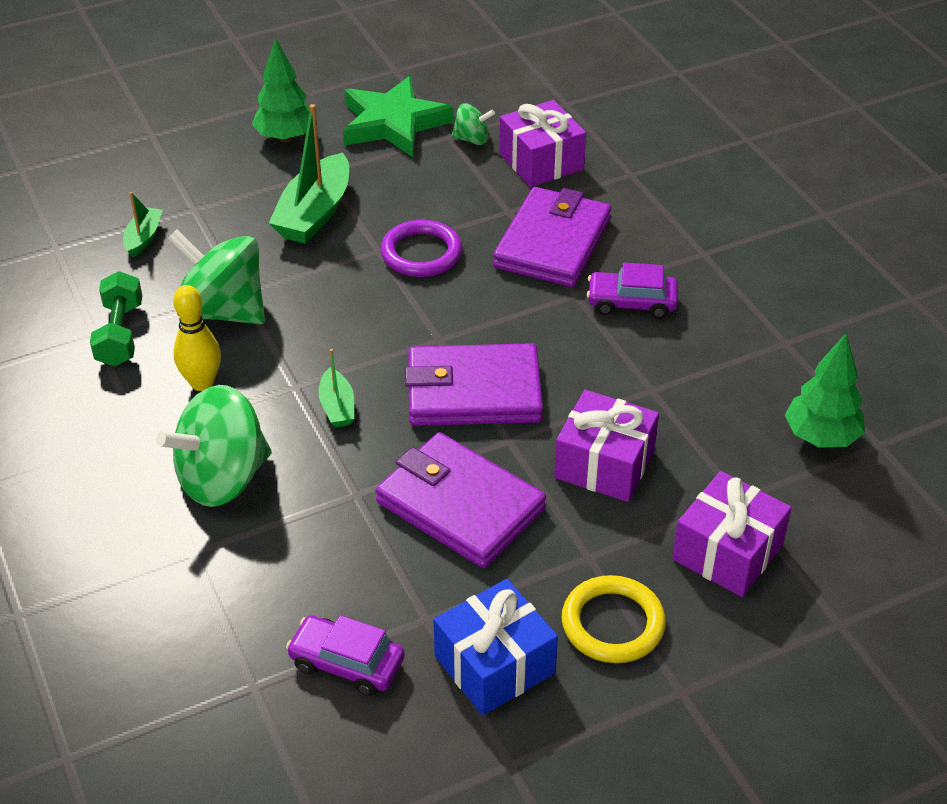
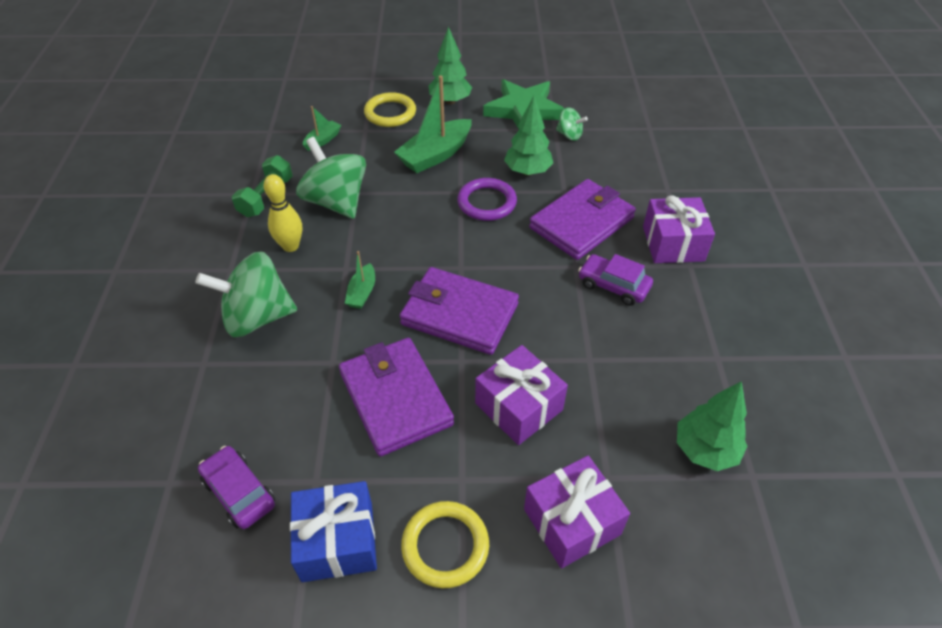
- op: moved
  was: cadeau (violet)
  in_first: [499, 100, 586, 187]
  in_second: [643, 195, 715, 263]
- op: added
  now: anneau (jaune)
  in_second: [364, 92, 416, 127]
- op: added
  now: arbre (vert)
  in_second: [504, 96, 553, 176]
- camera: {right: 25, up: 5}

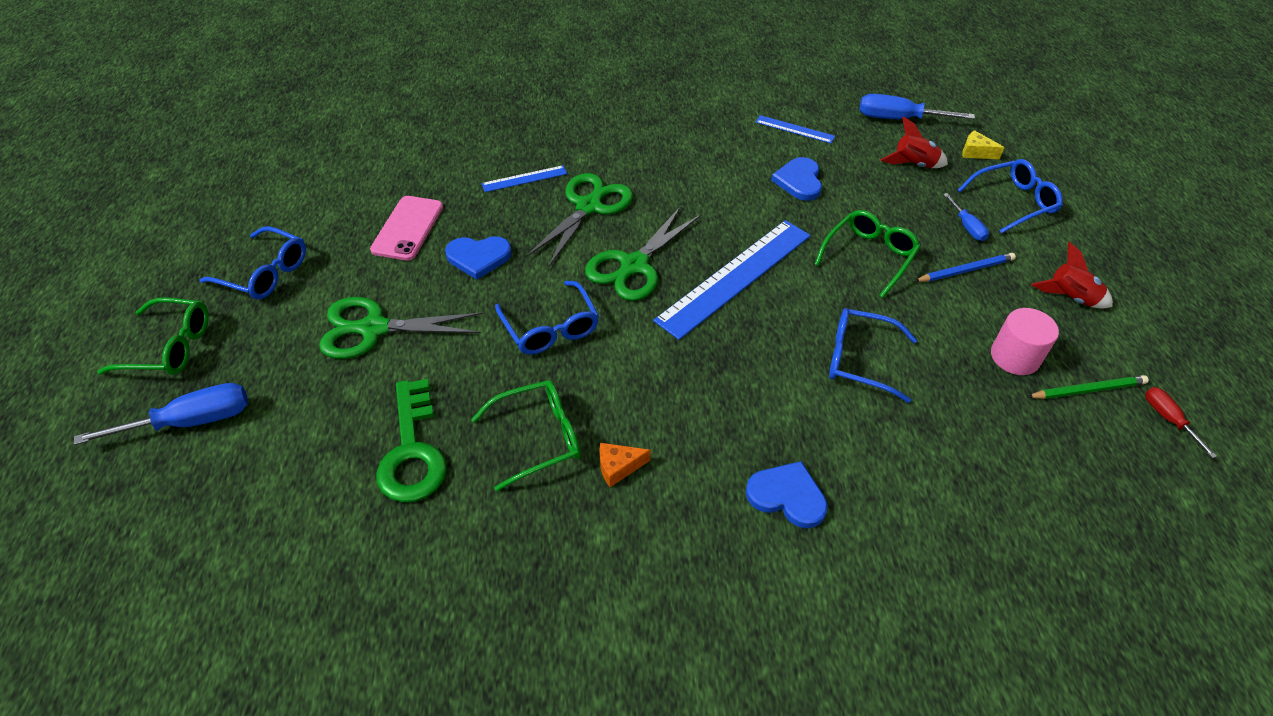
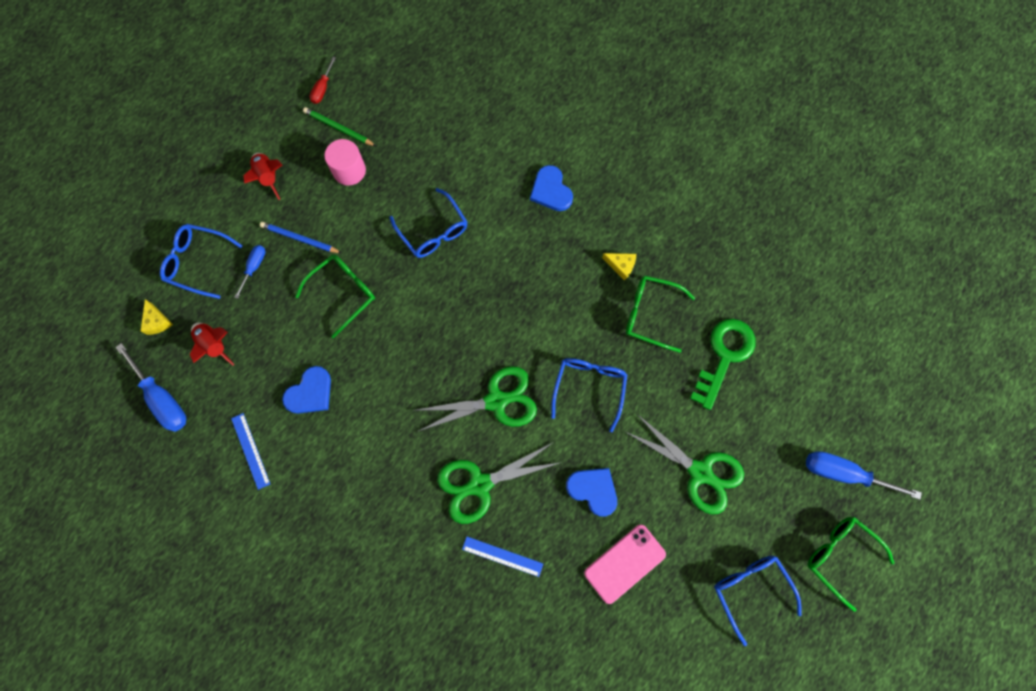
- op: turned
  was: lunettes (vert)
  in_first: [814, 210, 921, 298]
  in_second: [295, 255, 375, 338]
  clockwise: 150
- op: removed
  was: règle (bleu)
  in_first: [653, 220, 811, 340]
- op: recoloured
  was: fromage (orange)
  now: fromage (jaune)
  in_first: [599, 443, 651, 487]
  in_second: [602, 253, 636, 281]
- camera: {right: -140, up: 25}

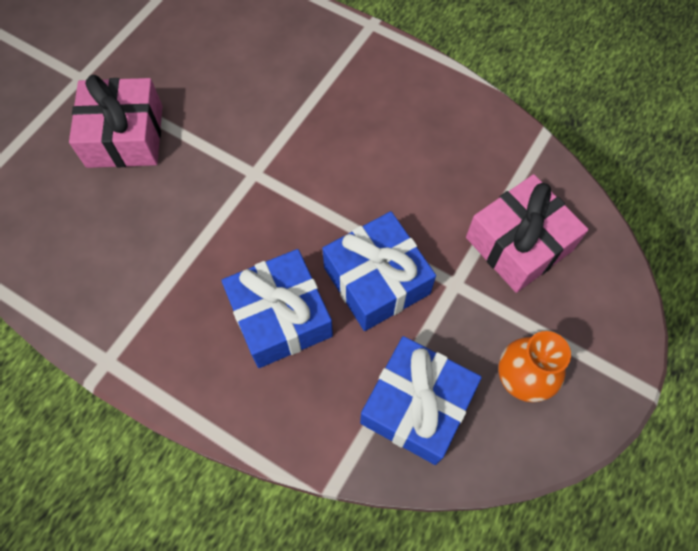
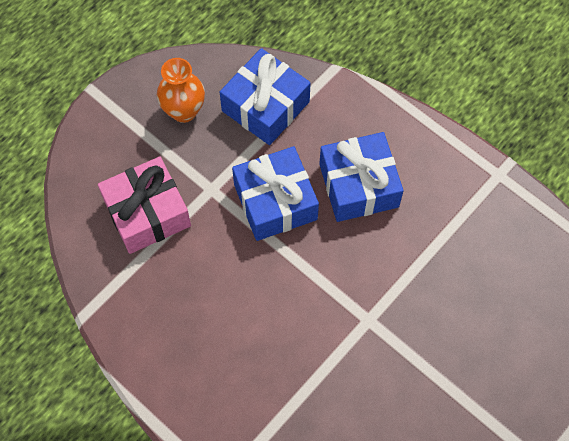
- op: removed
  was: cadeau (rose)
  in_first: [69, 75, 162, 168]
- camera: {right: -170, up: 0}

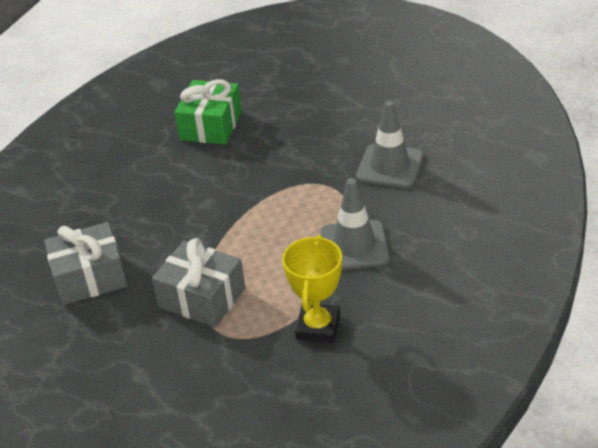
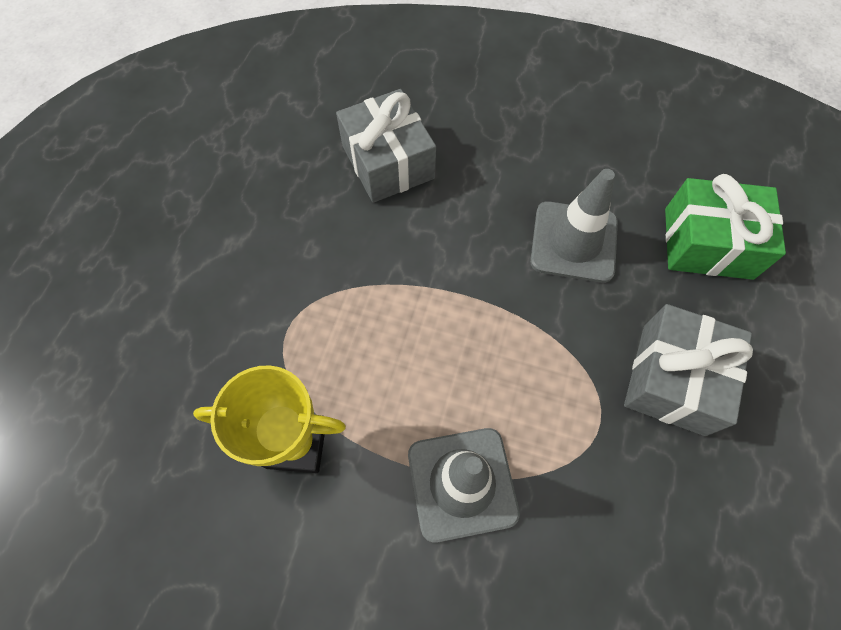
- op: moved
  was: cône de chantier (gris)
  in_first: [356, 101, 423, 188]
  in_second: [530, 169, 618, 283]
- op: moved
  was: cadeau (gris)
  in_first: [152, 238, 245, 327]
  in_second: [624, 304, 753, 436]
- camera: {right: 80, up: 25}

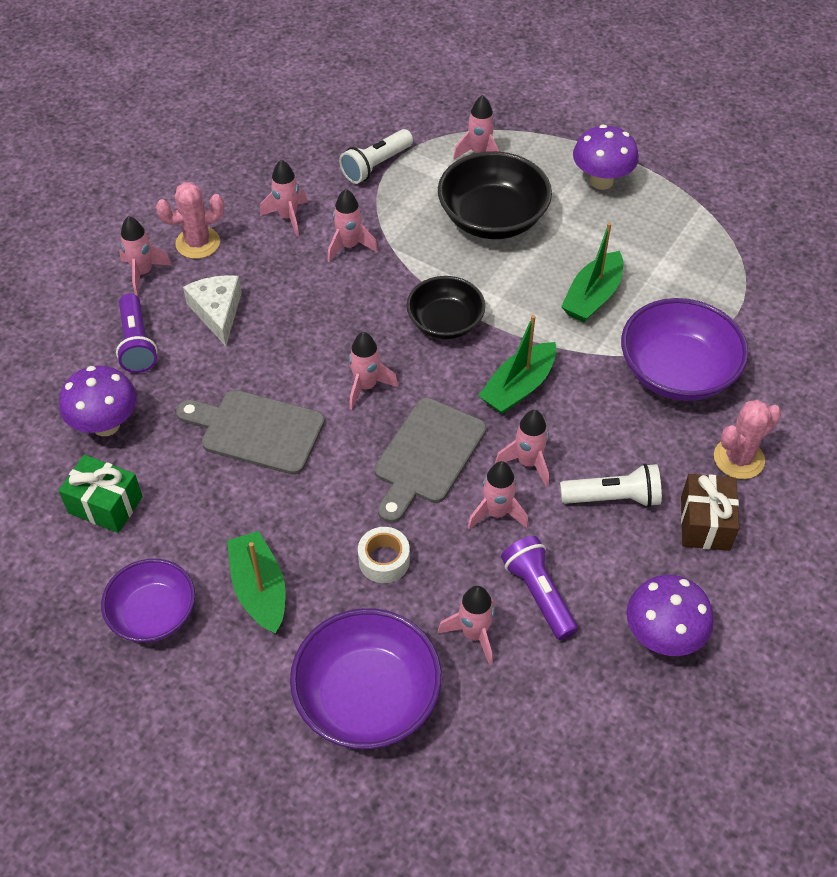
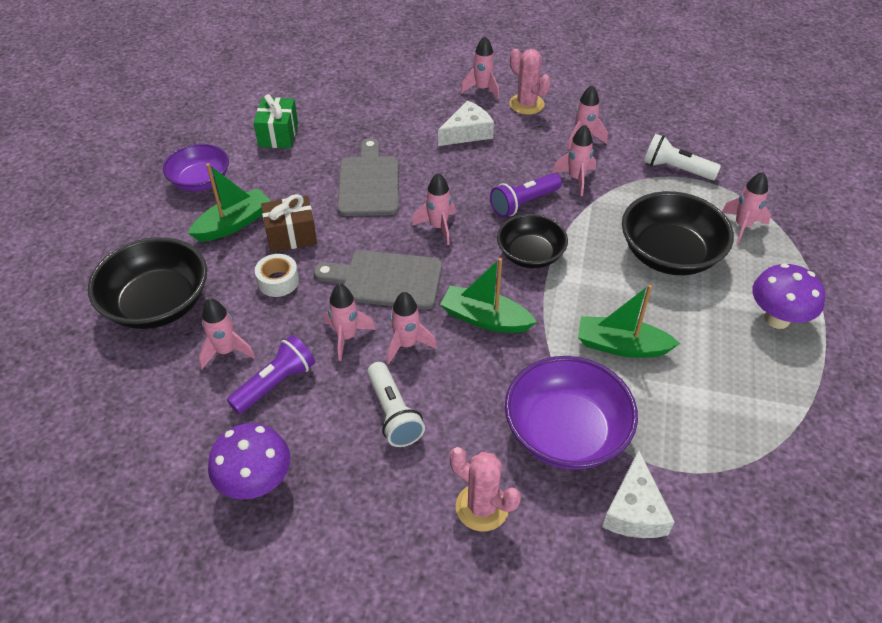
- op: moved
  was: lampe de poche (violet)
  in_first: [116, 293, 158, 373]
  in_second: [490, 173, 562, 218]
- op: removed
  was: champignon (violet)
  in_first: [59, 366, 137, 436]
- op: moved
  was: cadeau (marron)
  in_first: [681, 474, 739, 551]
  in_second: [261, 194, 317, 252]
- op: recoloured
  was: bol (violet)
  now: bol (noir)
  in_first: [290, 608, 442, 749]
  in_second: [88, 237, 207, 329]
- op: added
  now: fromage (blanc)
  in_second: [602, 450, 675, 538]
- camera: {right: 70, up: -5}

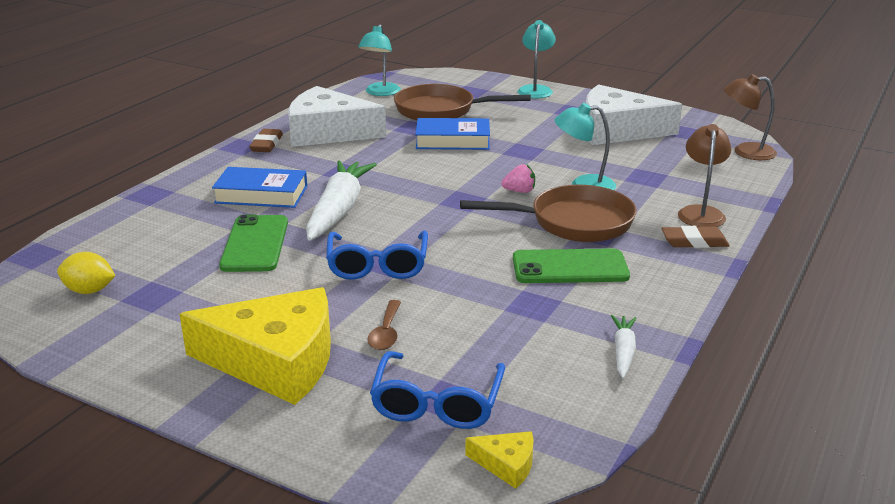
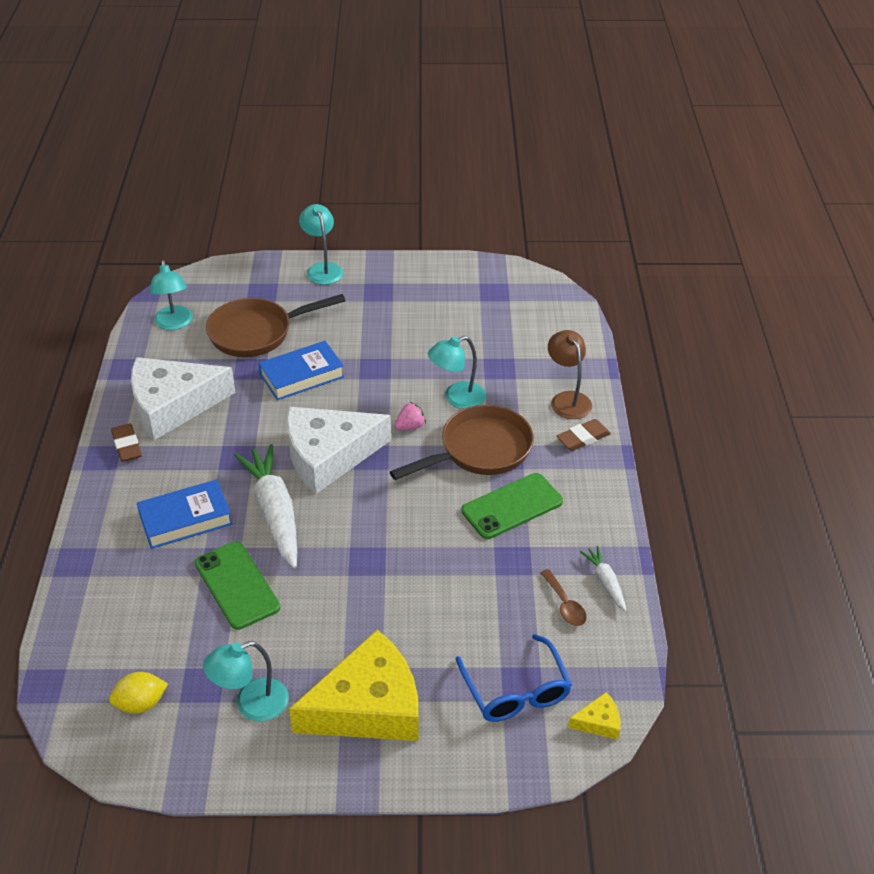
- op: removed
  was: lampe (marron)
  in_first: [724, 74, 777, 160]
- op: moved
  was: fromage (blanc)
  in_first: [586, 84, 682, 145]
  in_second: [287, 407, 391, 494]
- op: removed
  was: lunettes (bleu)
  in_first: [326, 231, 428, 280]
- op: moved
  was: cuillère (marron)
  in_first: [368, 300, 401, 350]
  in_second: [541, 569, 587, 626]
- op: added
  now: lampe (turquoise)
  in_second: [203, 641, 289, 722]
- camera: {right: -30, up: 15}

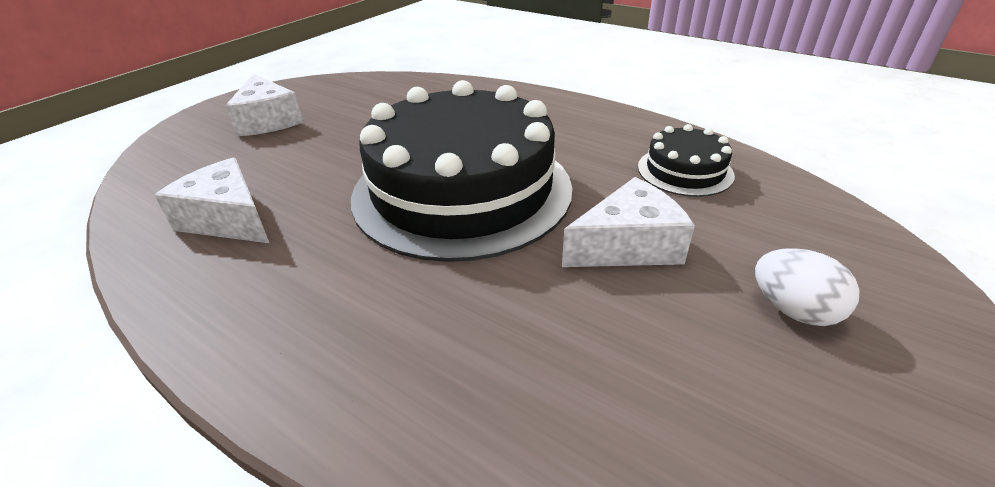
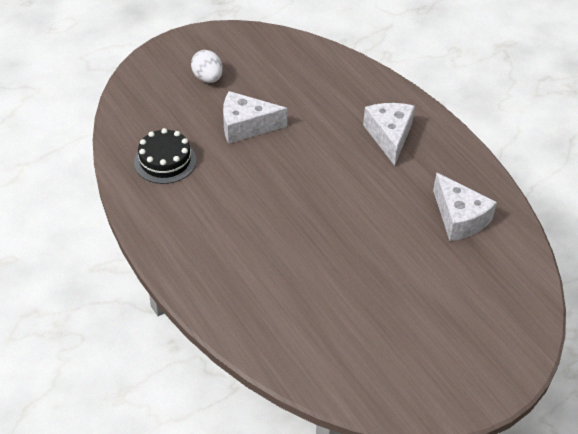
- op: moved
  was: fromage (blanc)
  in_first: [226, 74, 303, 136]
  in_second: [363, 103, 415, 166]
- op: removed
  was: gâteau (noir)
  in_first: [351, 80, 572, 262]
- camera: {right: -160, up: 10}

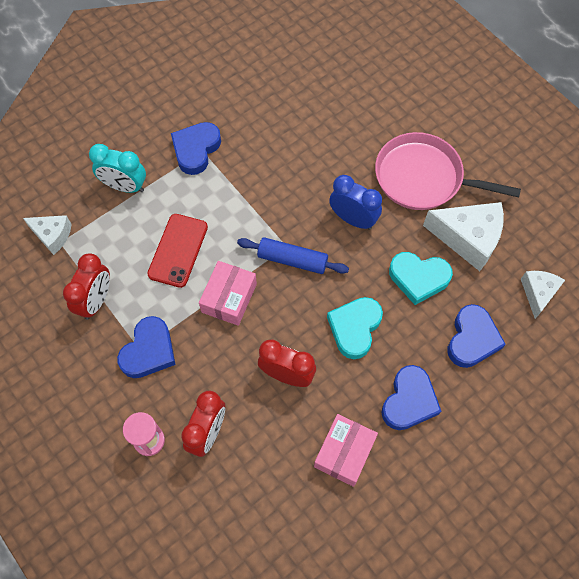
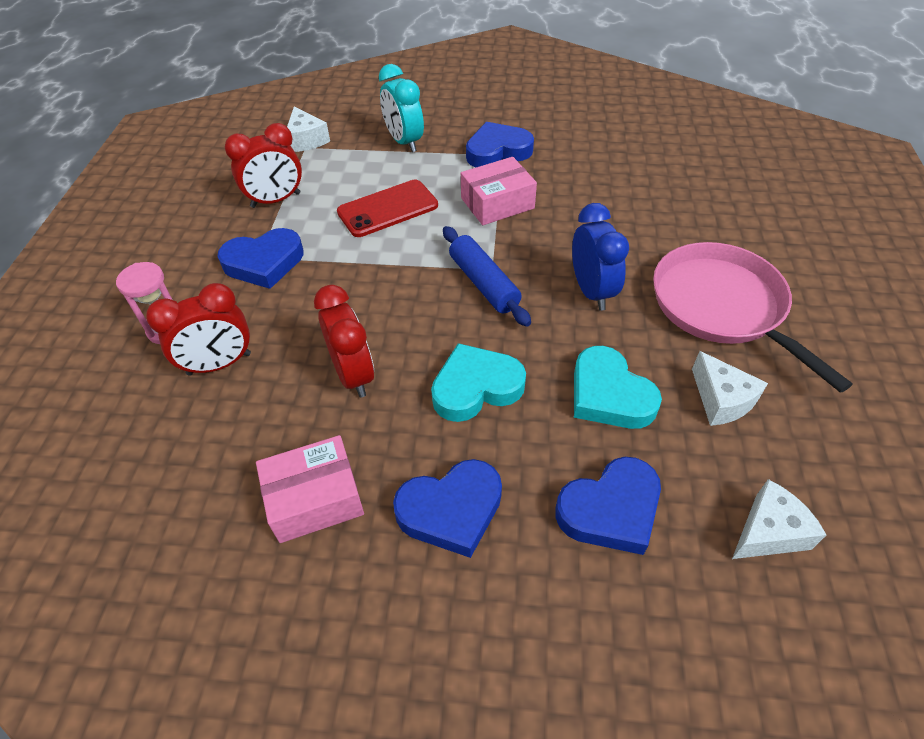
- op: resized
  was: fromage (blanc)
  in_first: [423, 202, 504, 271]
  in_second: [692, 351, 768, 426]
  ratio: 0.59
- op: moved
  was: boîte (rose)
  in_first: [199, 261, 257, 326]
  in_second: [461, 157, 537, 225]
- camera: {right: 45, up: -15}

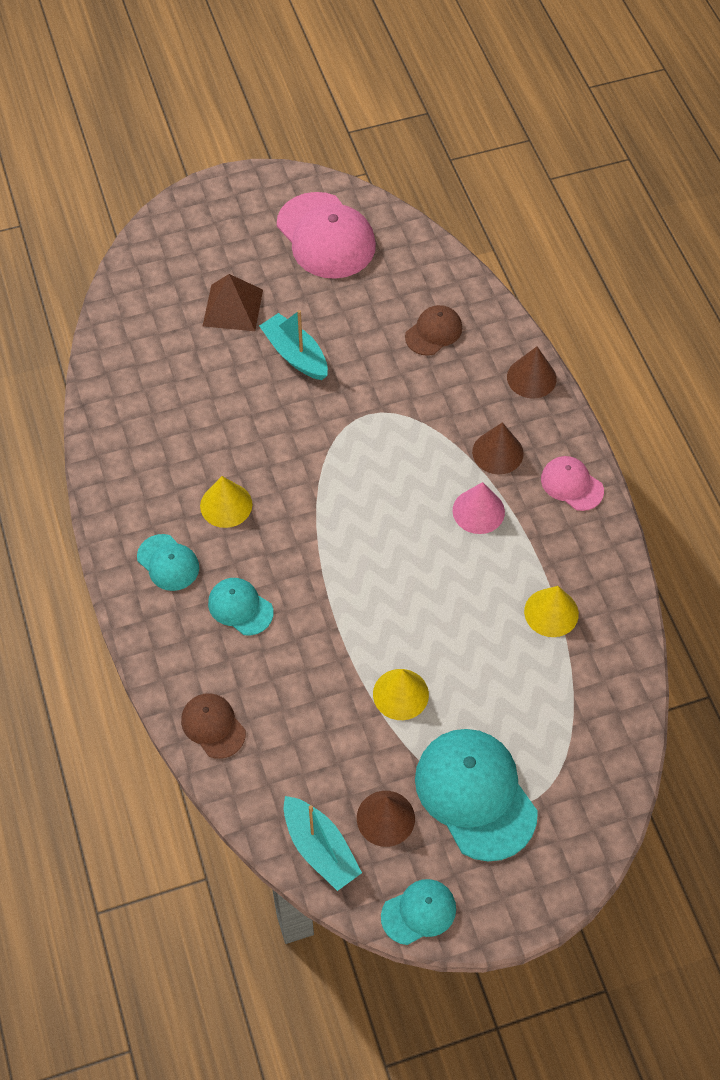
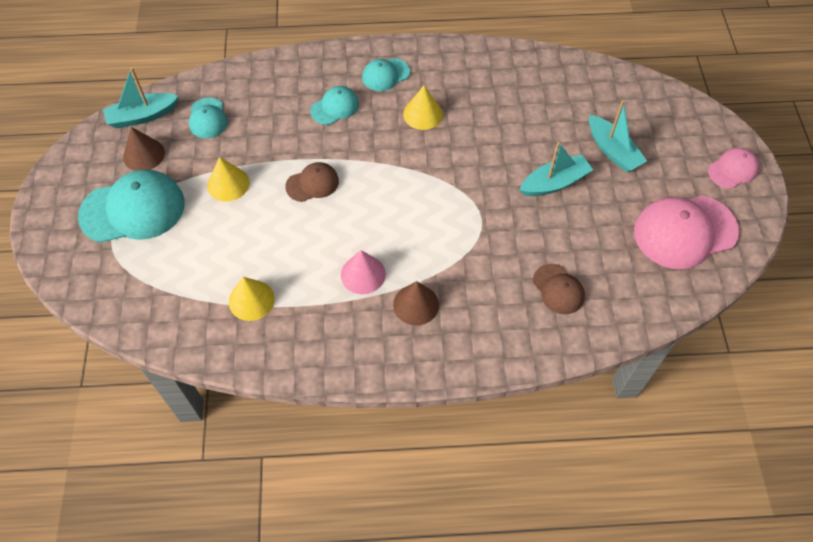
- op: replaced
  was: pyramide (marron)
  now: bateau (turquoise)
  in_first: [203, 274, 263, 331]
  in_second: [589, 100, 647, 172]
- op: removed
  was: cône (marron)
  in_first: [507, 347, 557, 398]
- op: moved
  was: casquette (rose)
  in_first: [541, 456, 604, 511]
  in_second: [708, 148, 759, 189]
- op: moved
  was: casquette (marron)
  in_first: [181, 693, 246, 759]
  in_second: [285, 162, 339, 202]
- op: moved
  was: casquette (turquoise)
  in_first: [381, 879, 456, 945]
  in_second: [189, 98, 227, 138]
- camera: {right: 105, up: 0}

